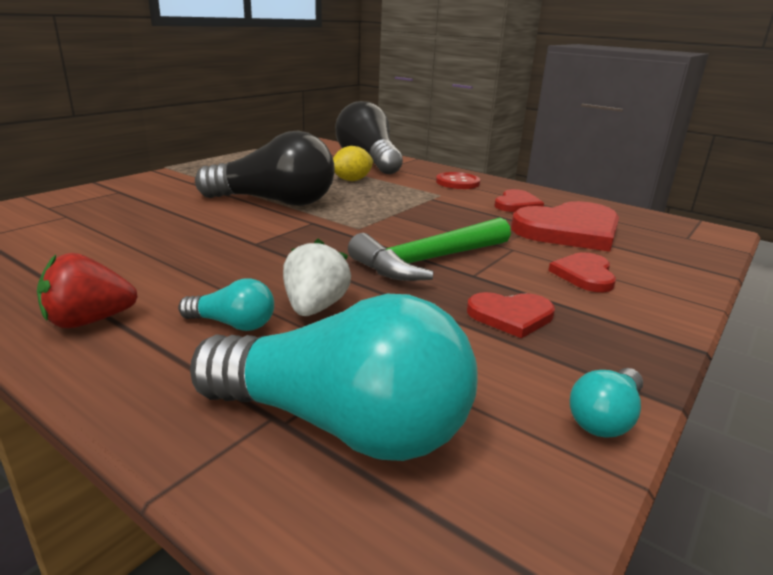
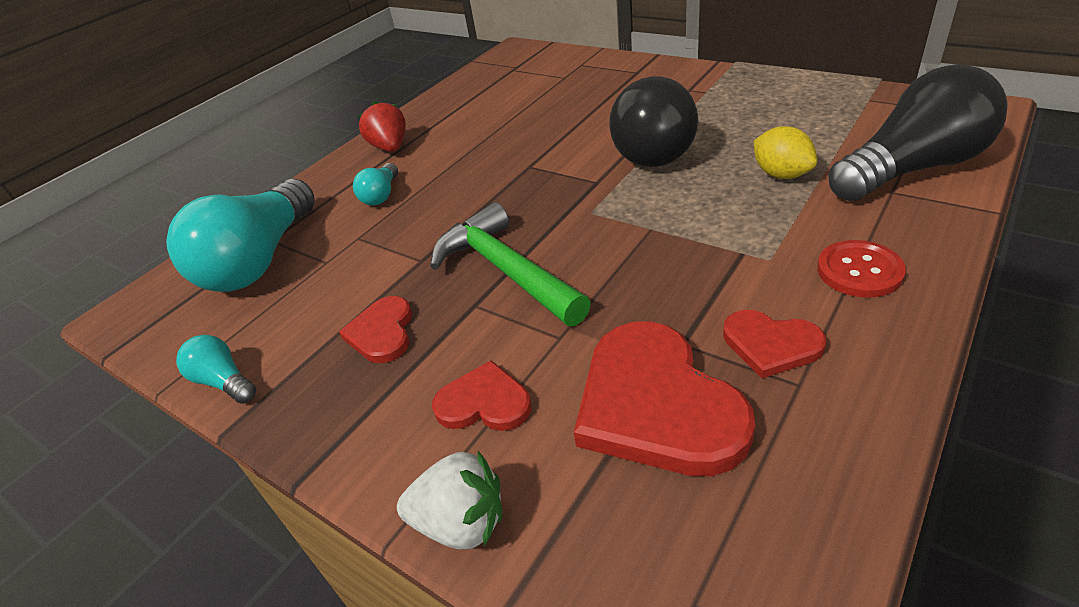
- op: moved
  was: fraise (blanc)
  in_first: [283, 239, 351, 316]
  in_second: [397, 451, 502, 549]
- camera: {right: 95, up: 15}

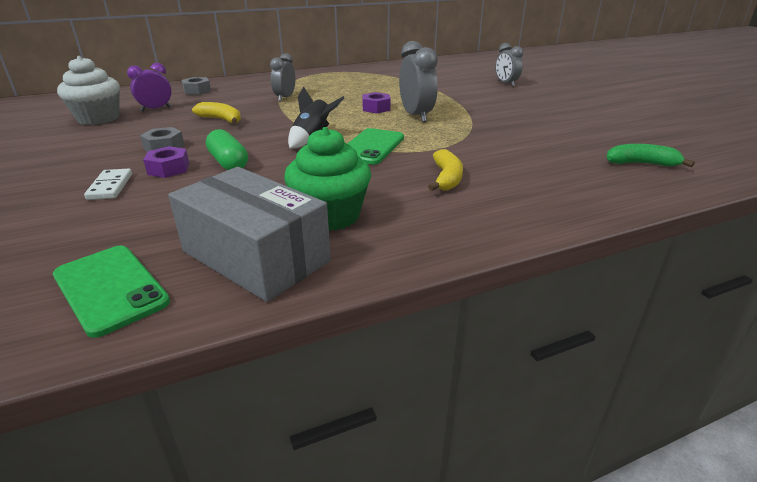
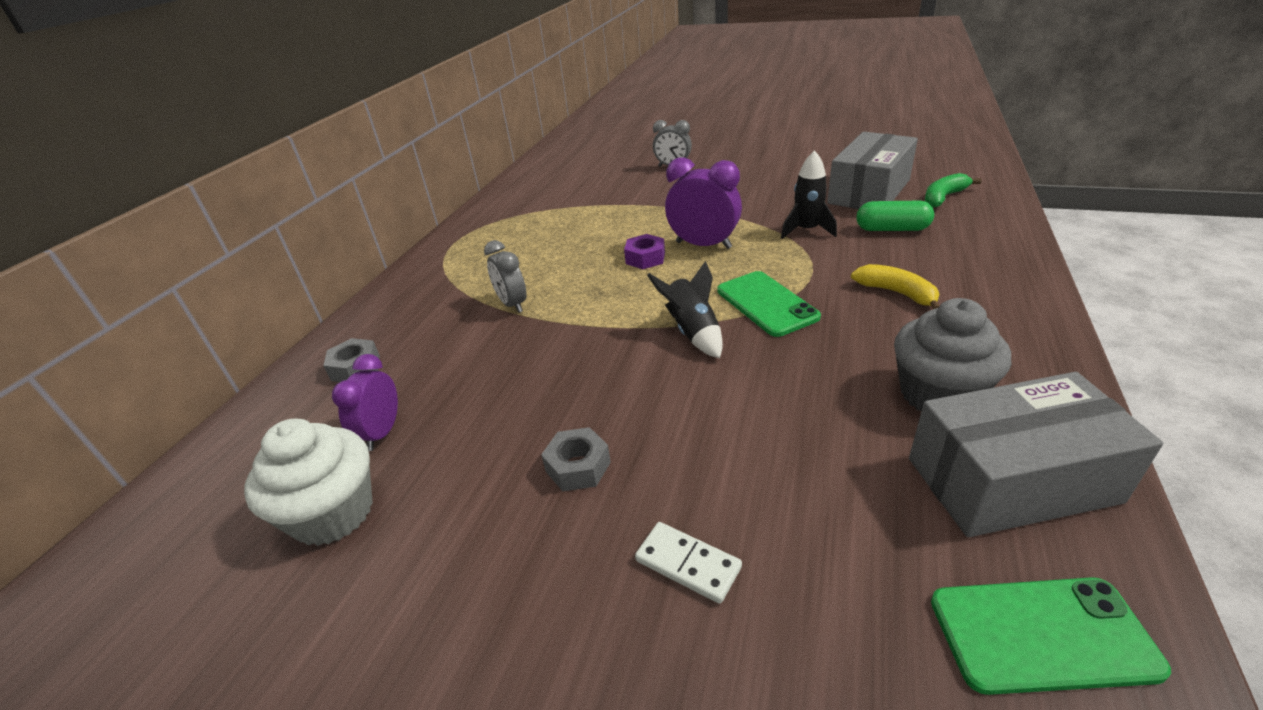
- op: recoloured
  was: réveil (gris)
  now: réveil (violet)
  in_first: [399, 41, 438, 122]
  in_second: [665, 157, 742, 249]
- op: removed
  was: banane (jaune)
  in_first: [192, 102, 241, 124]
- op: recoloured
  was: muffin (vert)
  now: muffin (gris)
  in_first: [284, 127, 371, 231]
  in_second: [894, 298, 1011, 411]
- op: moved
  was: gélule (vert)
  in_first: [206, 129, 248, 170]
  in_second: [856, 201, 934, 231]
- op: removed
  was: écrou (violet)
  in_first: [143, 146, 189, 178]
- op: added
  now: boîte (gris)
  in_second: [827, 132, 918, 209]
- op: added
  now: fusée (noir)
  in_second: [781, 150, 837, 239]
- camera: {right: -45, up: 5}

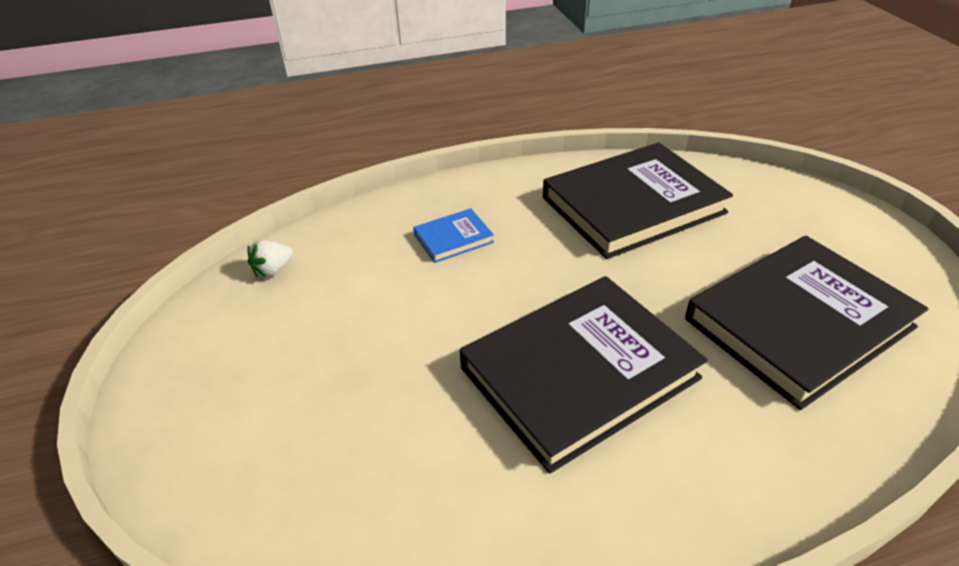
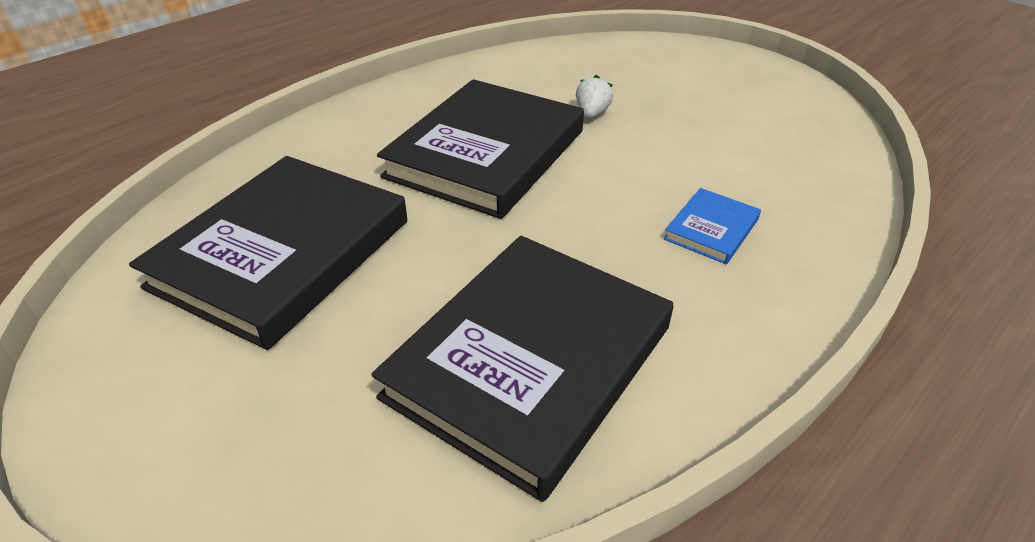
- op: moved
  was: fraise (blanc)
  in_first: [247, 240, 293, 277]
  in_second: [576, 75, 613, 118]
- camera: {right: 150, up: 0}

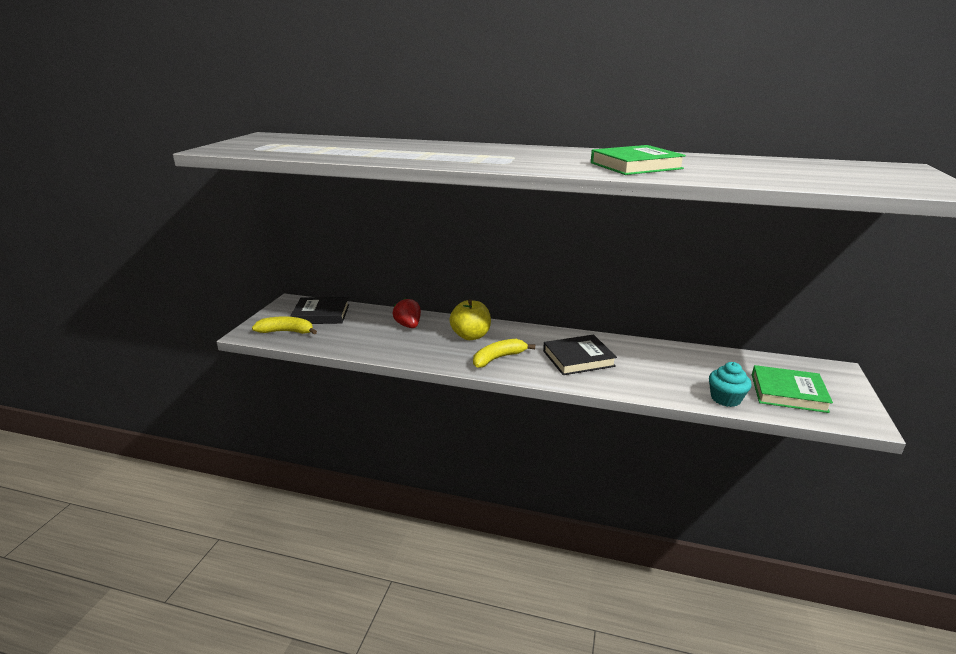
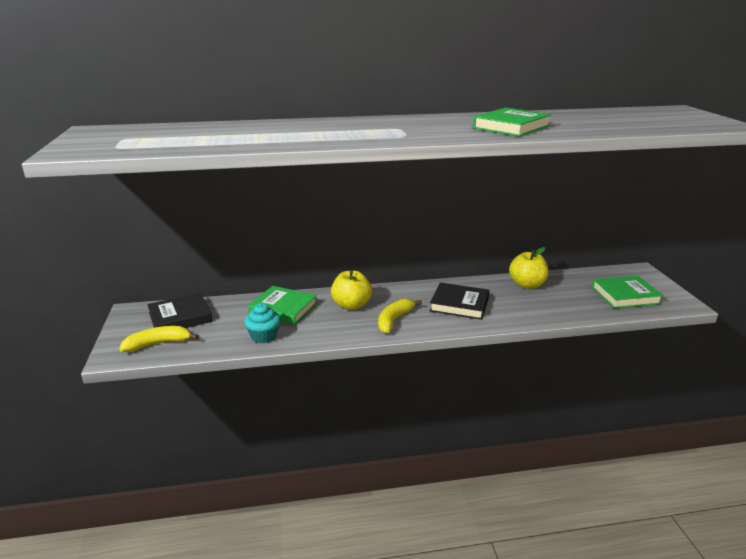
- op: replaced
  was: fraise (rouge)
  now: livre (vert)
  in_first: [393, 298, 421, 328]
  in_second: [248, 286, 317, 325]
- op: turned
  was: livre (noir)
  in_first: [543, 335, 617, 375]
  in_second: [430, 283, 489, 320]
  clockwise: 60
- op: moved
  was: muffin (turquoise)
  in_first: [709, 362, 752, 407]
  in_second: [244, 303, 280, 343]
- op: added
  now: pomme (jaune)
  in_second: [509, 247, 549, 289]
- camera: {right: -25, up: 0}

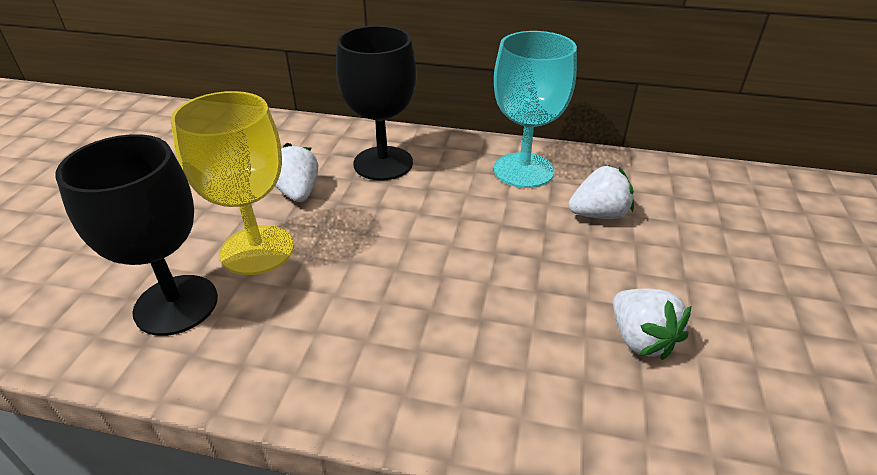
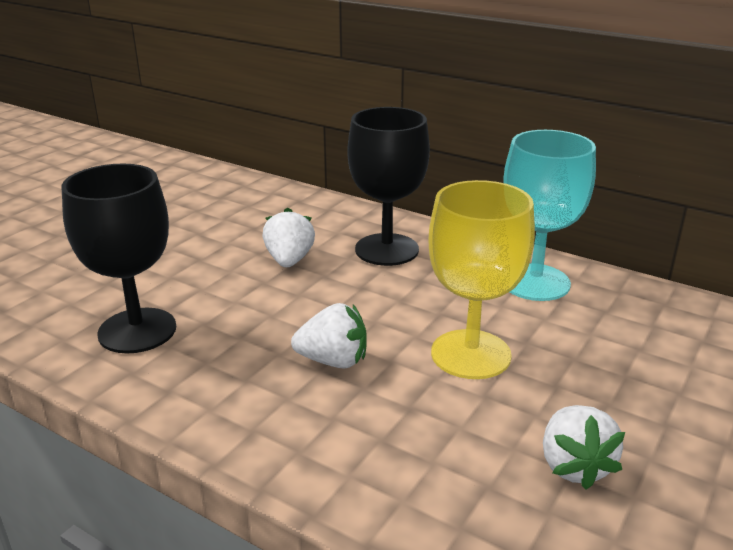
- op: moved
  was: verre à pied (jaune)
  in_first: [170, 91, 294, 275]
  in_second: [429, 180, 535, 379]
- op: moved
  was: fraise (blanc)
  in_first: [569, 165, 634, 219]
  in_second: [291, 303, 367, 368]
- camera: {right: 20, up: -10}

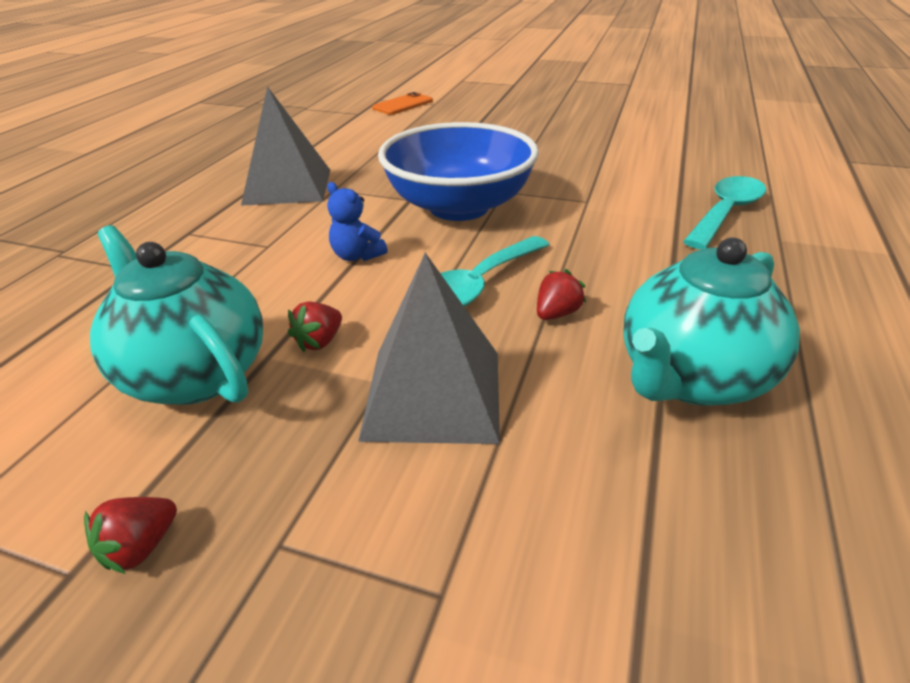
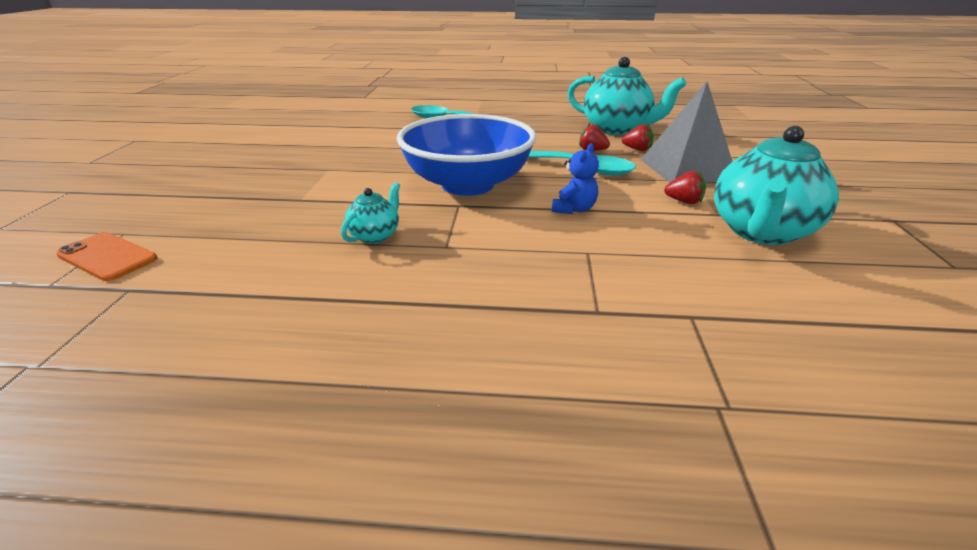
- op: removed
  was: pyramide (gris)
  in_first: [241, 86, 330, 206]
- op: moved
  was: fraise (rouge)
  in_first: [84, 497, 177, 574]
  in_second: [622, 124, 654, 151]
- op: added
  now: théière (turquoise)
  in_second: [341, 182, 400, 244]
- camera: {right: -105, up: -5}

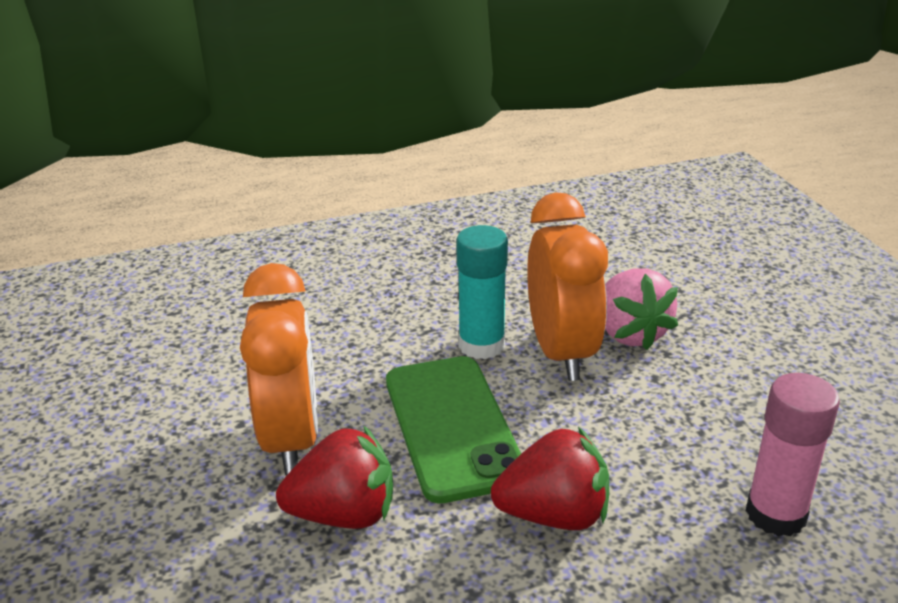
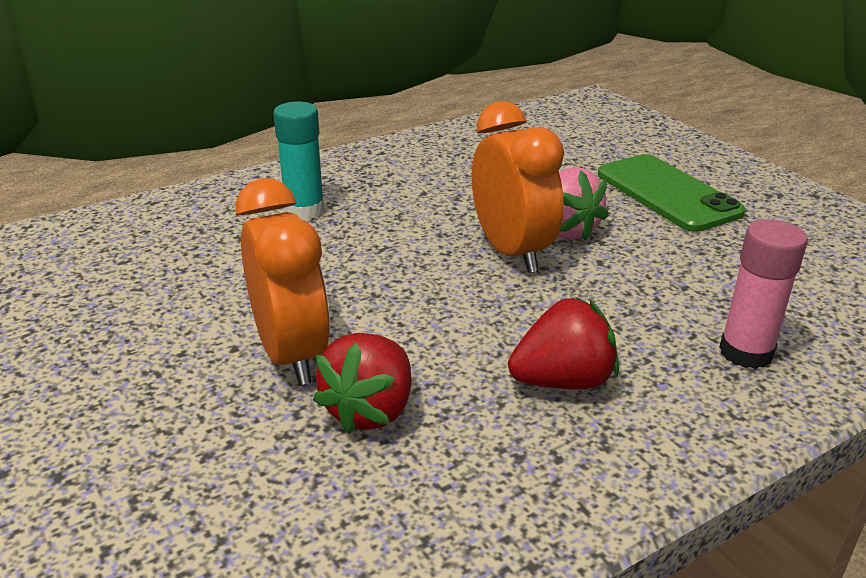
- op: moved
  was: bâton de colle (turquoise)
  in_first: [456, 225, 508, 359]
  in_second: [273, 101, 325, 220]
- op: moved
  was: téléphone (vert)
  in_first: [386, 356, 521, 503]
  in_second: [598, 154, 745, 232]
- op: turned
  was: fraise (rouge)
  in_first: [276, 425, 393, 529]
  in_second: [313, 333, 411, 434]
  clockwise: 135
- camera: {right: -15, up: 0}

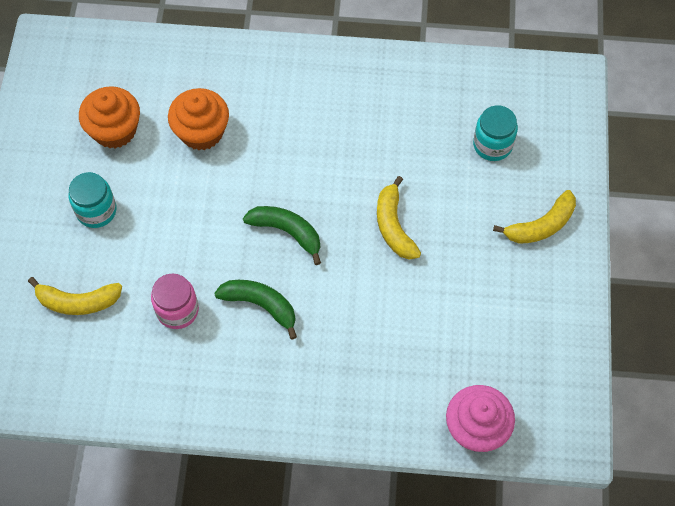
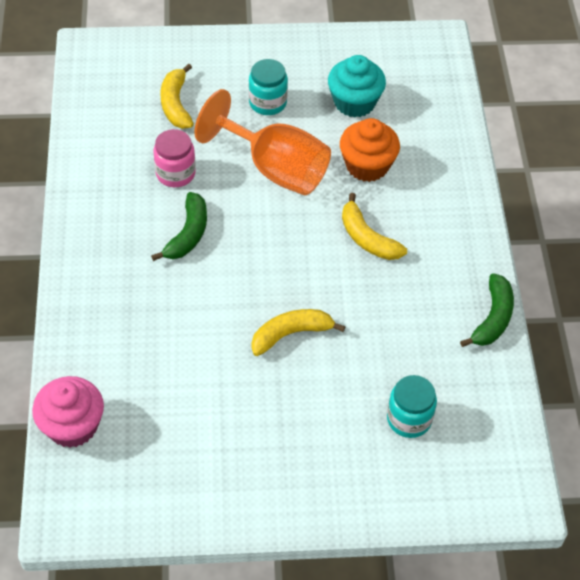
- op: recoloured
  was: muffin (orange)
  now: muffin (turquoise)
  in_first: [79, 86, 140, 149]
  in_second: [328, 55, 386, 117]
- op: moved
  was: banane (jaune)
  in_first: [493, 190, 576, 244]
  in_second: [342, 193, 407, 260]
- op: moved
  was: banane (vert)
  in_first: [243, 206, 321, 265]
  in_second: [460, 273, 514, 347]
- op: added
  now: verre à pied (orange)
  in_second: [194, 89, 331, 195]
- camera: {right: 80, up: -10}

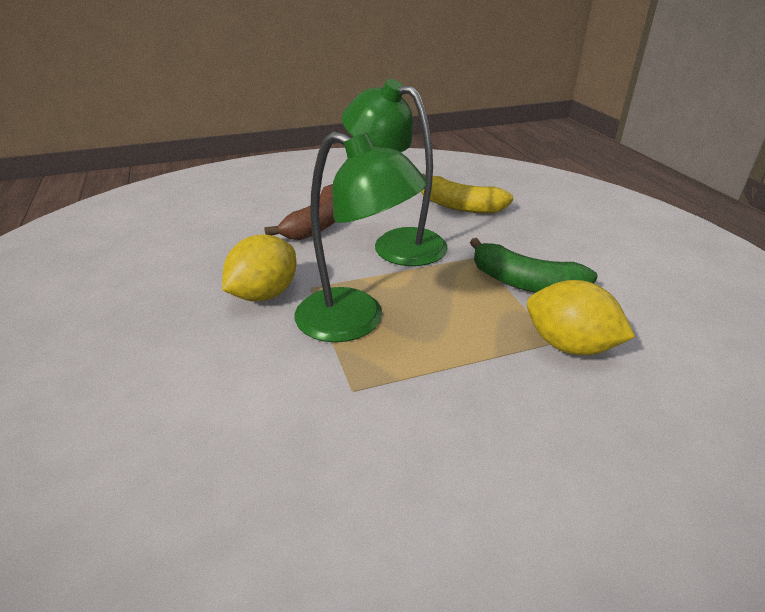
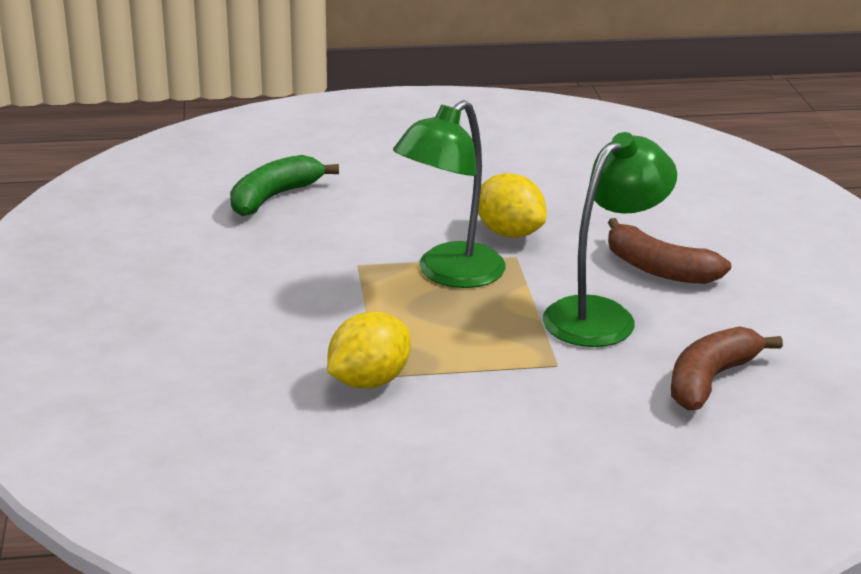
- op: recoloured
  was: banane (jaune)
  now: banane (marron)
  in_first: [421, 173, 513, 213]
  in_second: [671, 326, 783, 410]
- op: moved
  was: banane (vert)
  in_first: [470, 238, 598, 293]
  in_second: [230, 155, 339, 216]
- camera: {right: 100, up: -5}

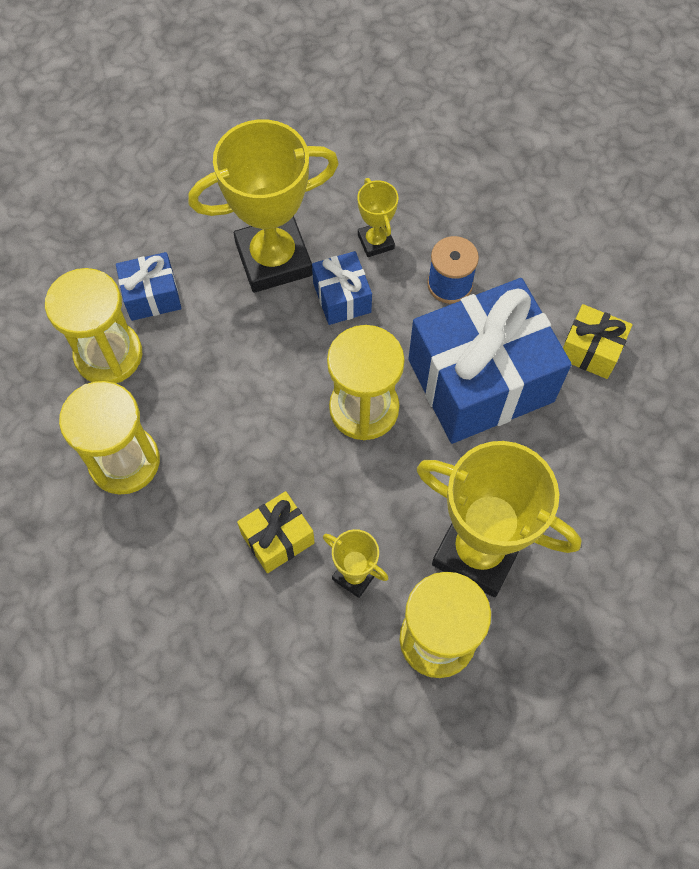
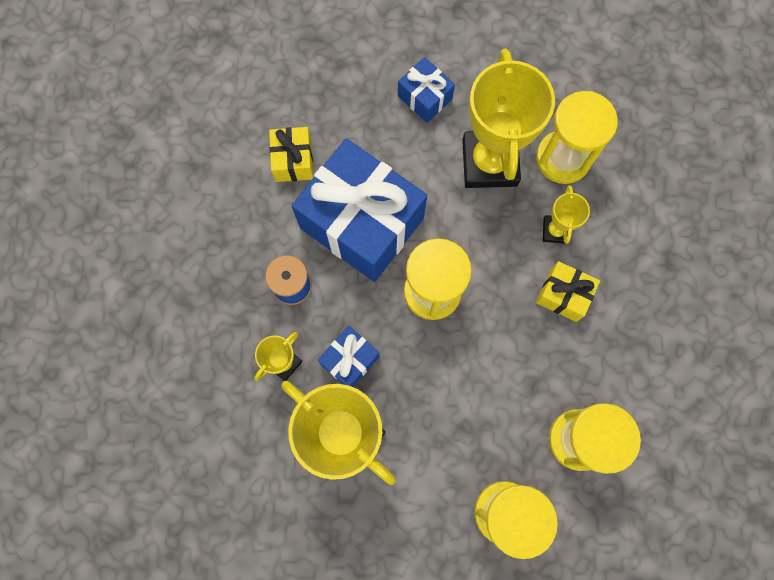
- op: moved
  was: cadeau (bleu)
  in_first: [116, 252, 181, 321]
  in_second: [398, 57, 455, 123]
- camera: {right: -120, up: 10}

